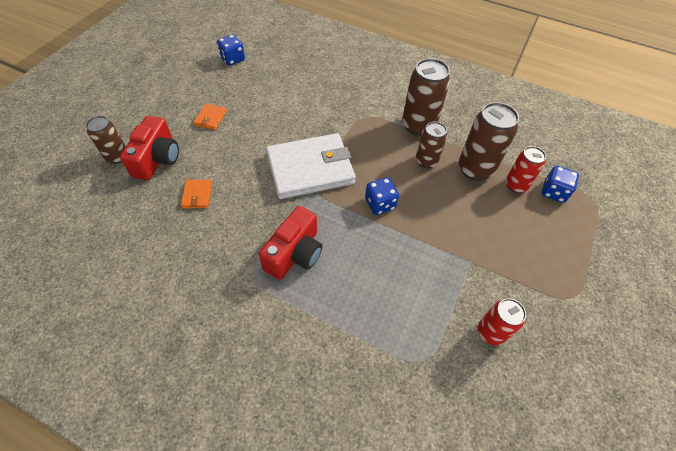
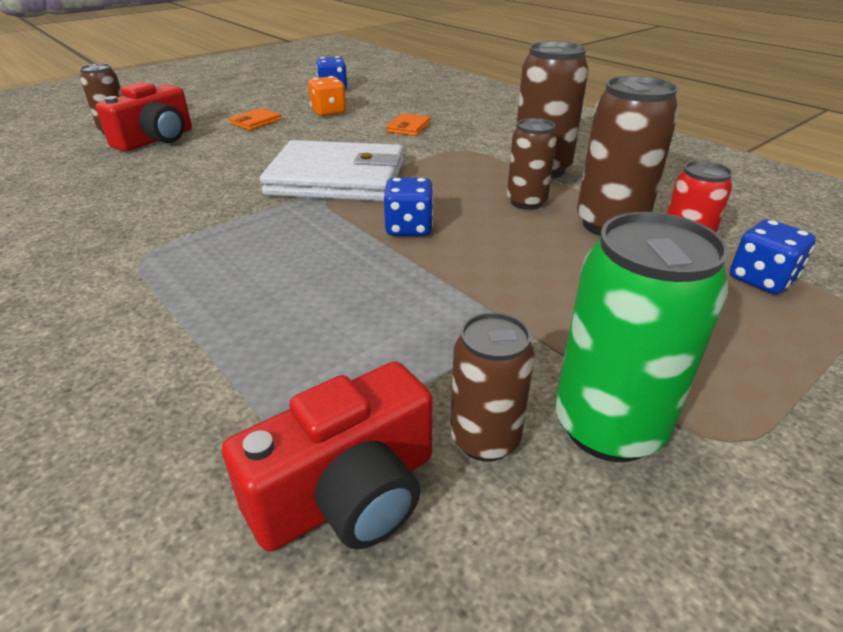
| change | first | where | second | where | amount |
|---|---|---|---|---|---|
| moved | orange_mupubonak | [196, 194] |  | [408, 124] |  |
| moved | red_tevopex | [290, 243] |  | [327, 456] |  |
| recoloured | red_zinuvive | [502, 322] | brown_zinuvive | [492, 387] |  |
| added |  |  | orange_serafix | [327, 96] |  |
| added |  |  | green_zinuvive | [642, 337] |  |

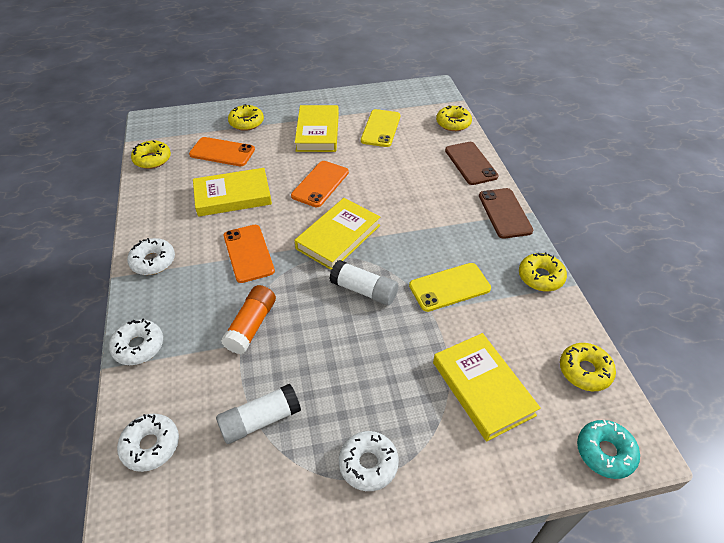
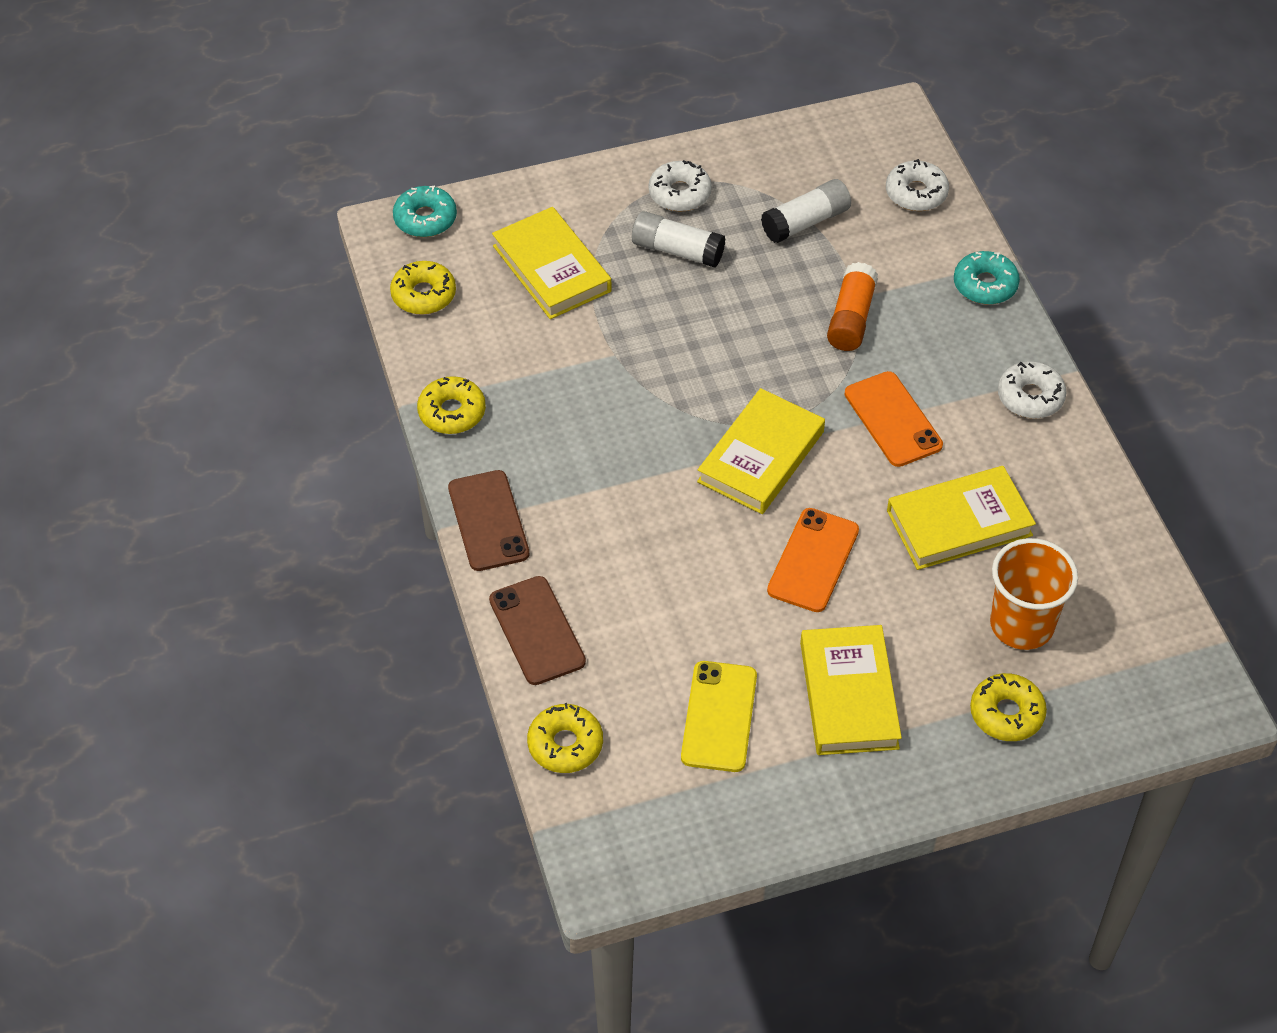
| change | first | where | second | where | amount |
|---|---|---|---|---|---|
| replaced | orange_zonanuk | [222, 151] | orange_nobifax | [1034, 594] |  |
| removed | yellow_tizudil | [151, 154] |  |  |  |
| moved | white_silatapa | [363, 283] |  | [678, 239] |  |
| removed | yellow_zonanuk | [450, 287] |  |  |  |
| recoloured | white_tizudil | [136, 342] | turquoise_tizudil | [987, 278] |  |

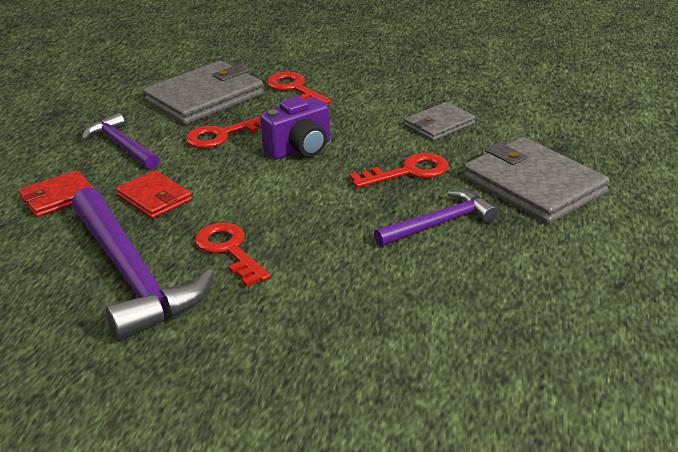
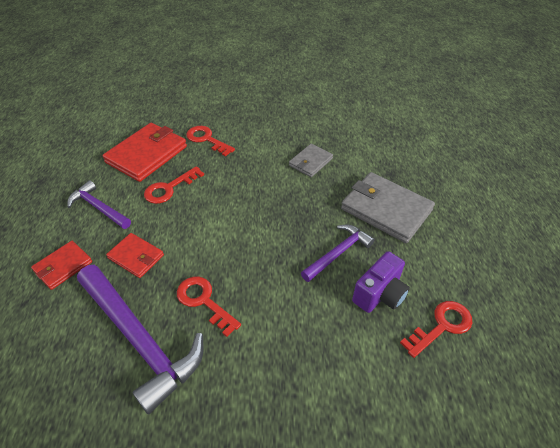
| change | first | where | second | where | amount |
|---|---|---|---|---|---|
| recoloured | grey_mupubonak | [203, 93] | red_mupubonak | [144, 152] |  |
| moved | purple_tevopex | [295, 128] |  | [381, 282] |  |
| moved | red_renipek | [398, 170] |  | [436, 329] |  |

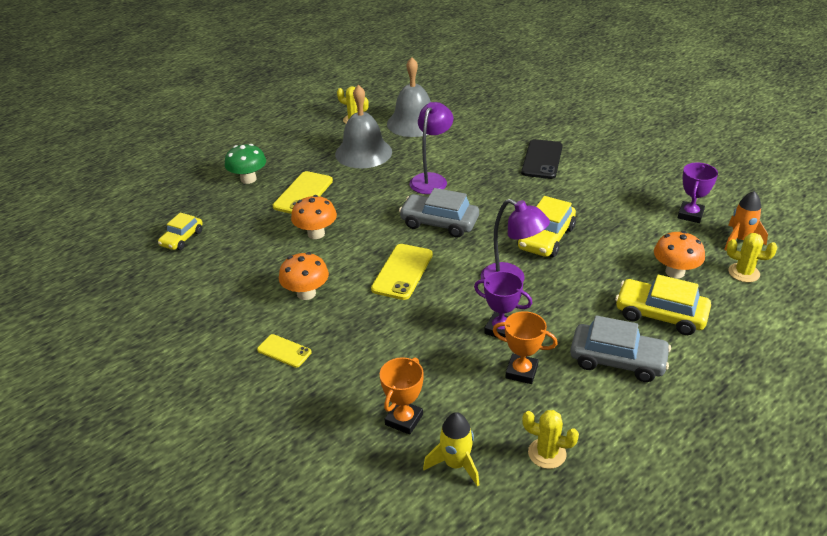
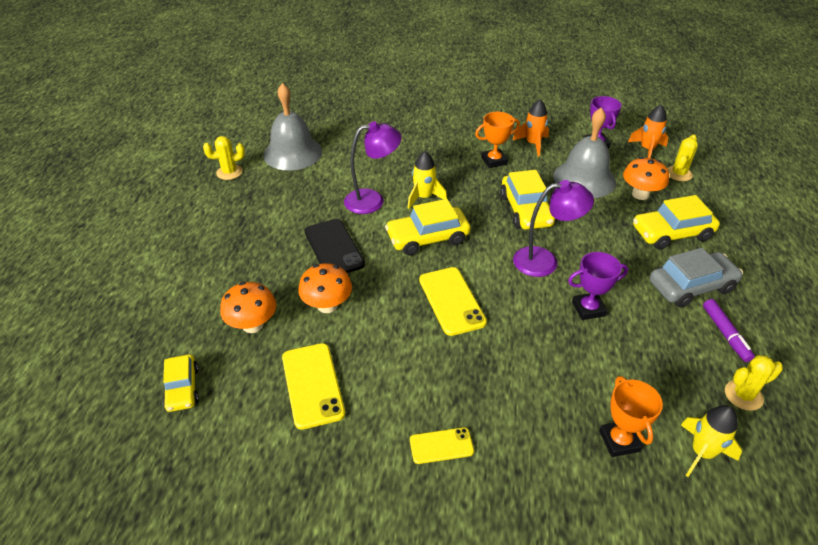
| change | first | where | second | where | amount |
|---|---|---|---|---|---|
| moved | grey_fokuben | [363, 126] |  | [584, 153] |  |
| turned | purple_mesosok | [431, 148] |  | [373, 167] | 90 degrees clockwise |
| moved | black_zonanuk | [542, 159] |  | [334, 246] |  |
| removed | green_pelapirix | [245, 164] |  |  |  |
| moved | yellow_zonanuk | [303, 192] |  | [313, 386] |  |
| recoloured | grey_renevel | [439, 213] | yellow_renevel | [427, 227] |  |
| turned | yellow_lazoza | [752, 257] |  | [682, 158] | 45 degrees counterclockwise |
| moved | orange_pelapirix | [304, 276] |  | [248, 307] |  |
| moved | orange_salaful | [525, 347] |  | [497, 140] |  |
| added |  |  | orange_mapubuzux | [531, 127] |  |
| added |  |  | yellow_mapubuzux | [427, 180] |  |
| added |  |  | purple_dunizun | [729, 330] |  |

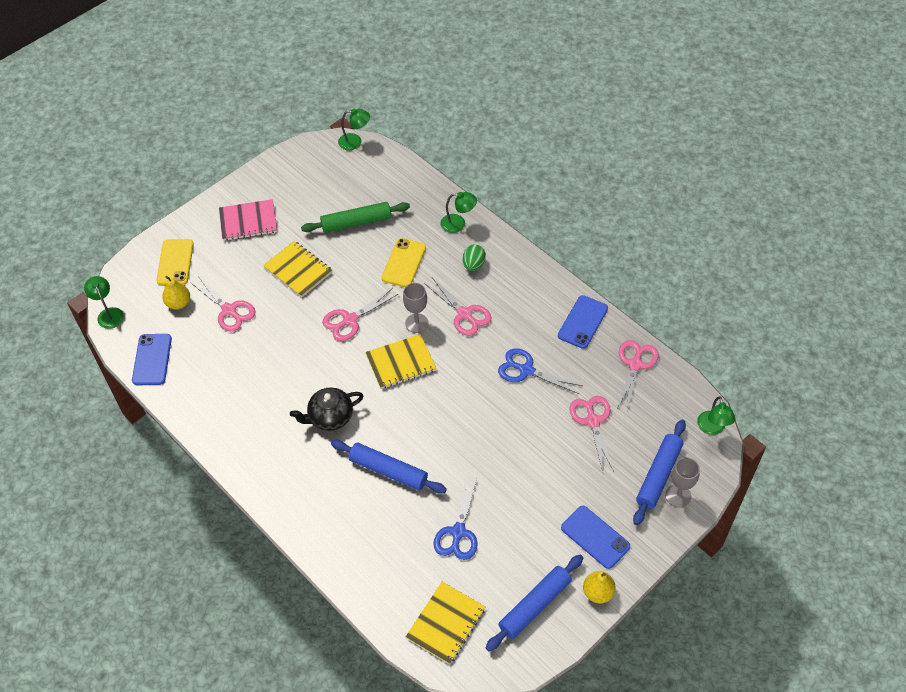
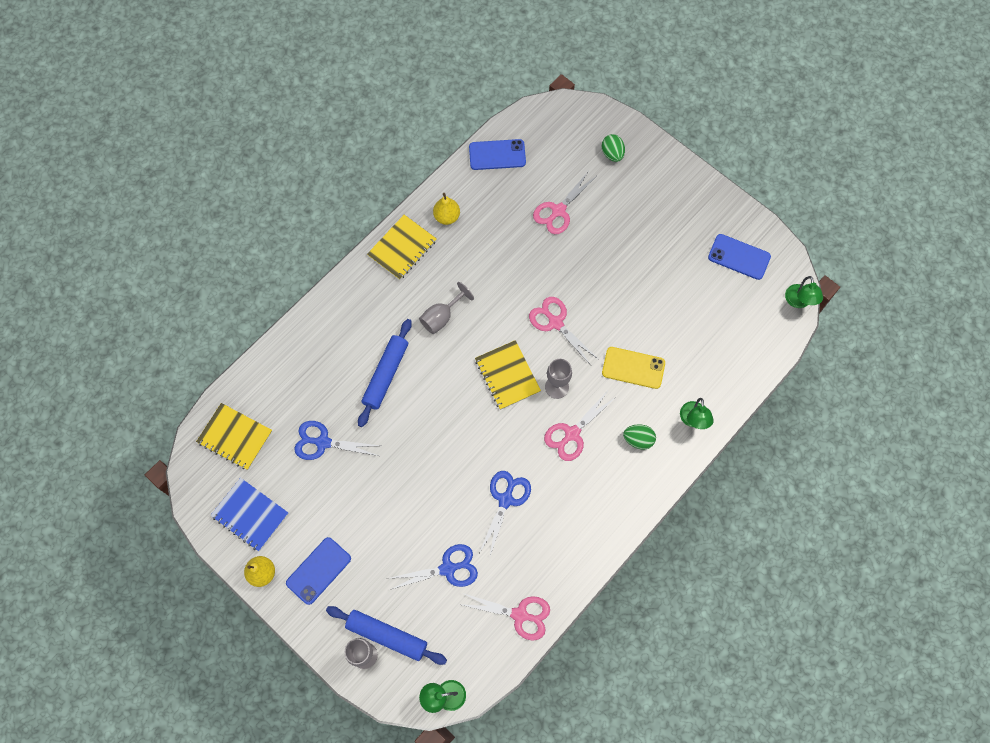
| change | first | where | second | where | amount |
|---|---|---|---|---|---|
| removed | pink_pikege | [248, 220] |  |  |  |
| removed | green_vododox | [355, 217] |  |  |  |
| replaced | yellow_zonanuk | [175, 262] | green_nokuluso | [613, 148] |  |
| moved | yellow_pikege | [297, 269] |  | [402, 247] |  |
| removed | green_mesosok | [104, 302] |  |  |  |
| moved | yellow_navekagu | [176, 293] |  | [446, 209] |  |
| moved | blue_zonanuk | [583, 322] |  | [739, 257] |  |
| replaced | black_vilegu | [327, 409] | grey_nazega | [446, 308] |  |
| recoloured | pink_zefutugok | [591, 433] | blue_zefutugok | [432, 567] |  |
| replaced | blue_vododox | [534, 602] | blue_pikege | [249, 514] |  |

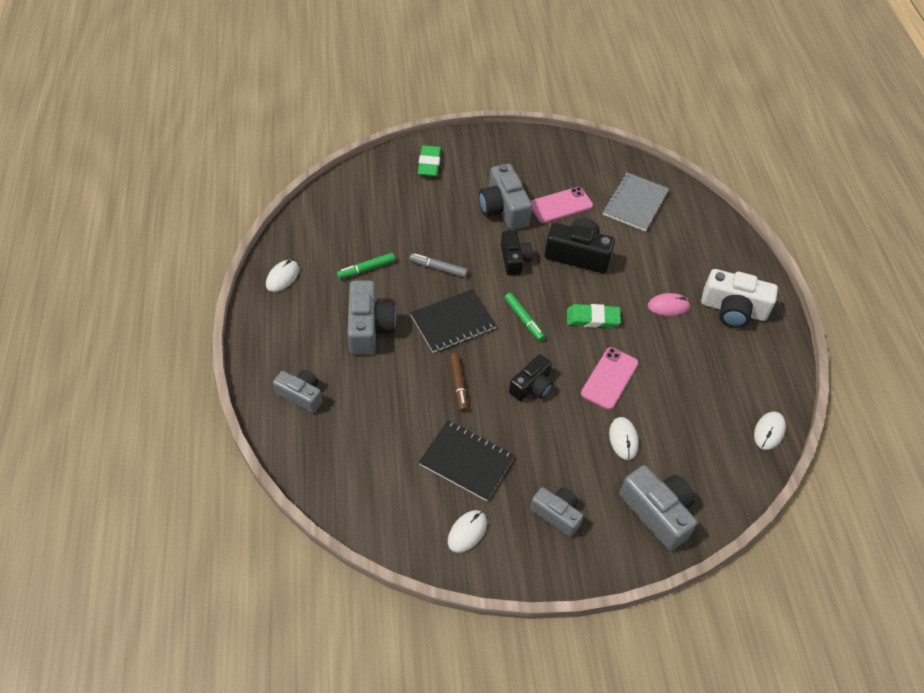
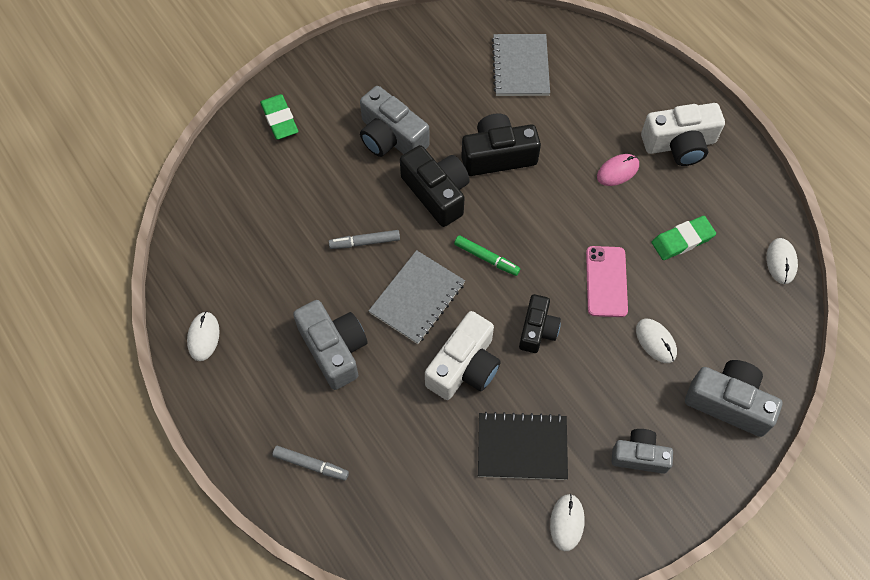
| change | first | where | second | where | amount |
|---|---|---|---|---|---|
| removed | pink_zonanuk | [562, 205] |  |  |  |
| resized | black_tevopex | [517, 252] |  | [435, 186] | x1.53 |
| removed | green_dunizun | [366, 266] |  |  |  |
| recoloured | black_pikege | [453, 321] | grey_pikege | [417, 297] |  |
| moved | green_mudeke | [594, 316] |  | [683, 238] |  |
| replaced | brown_dunizun | [458, 382] | white_tevopex | [463, 355] |  |
| replaced | grey_tevopex | [297, 391] | grey_dunizun | [310, 463] |  |

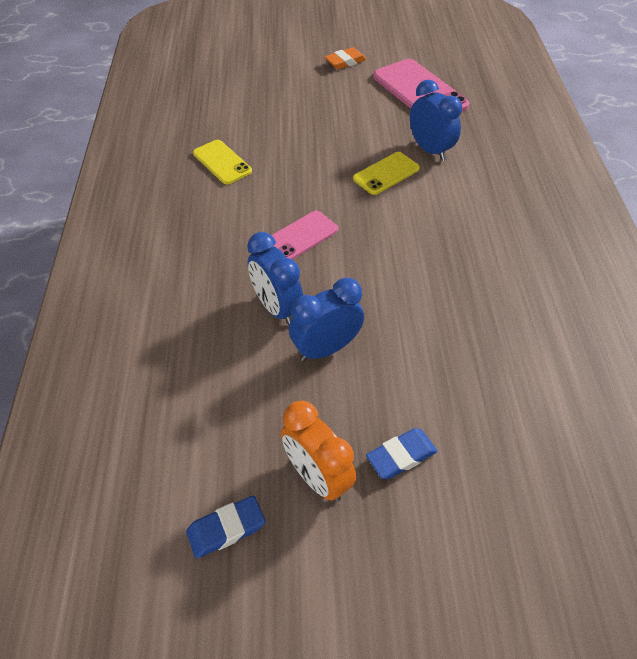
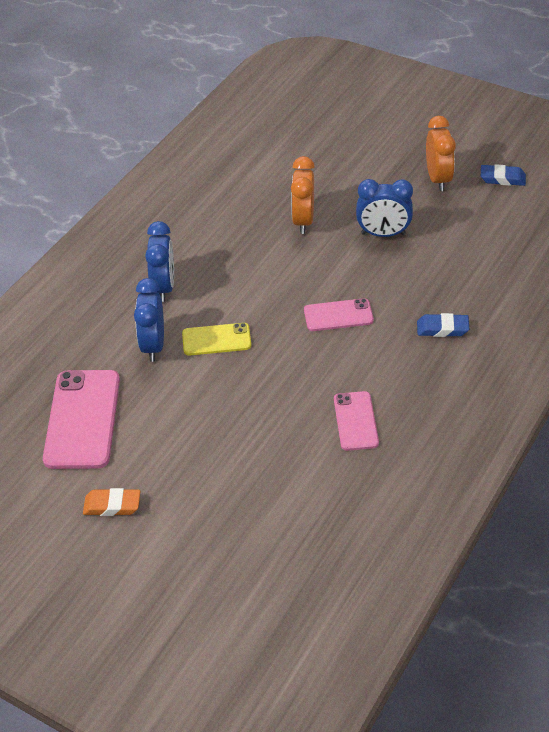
| change | first | where | second | where | amount |
|---|---|---|---|---|---|
| recoloured | yellow_zonanuk | [222, 162] | pink_zonanuk | [356, 421] |  |
| moved | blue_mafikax | [275, 278] |  | [159, 261] |  |
| moved | blue_mudeke | [402, 453] |  | [443, 325] |  |
| added |  |  | orange_mafikax | [303, 195] |  |

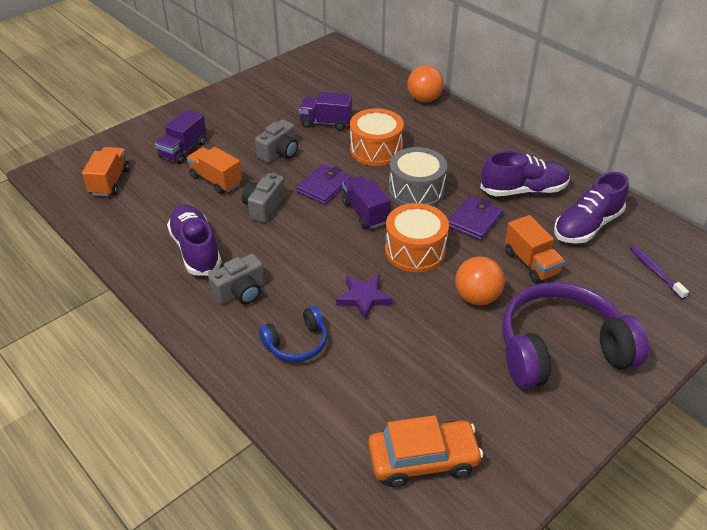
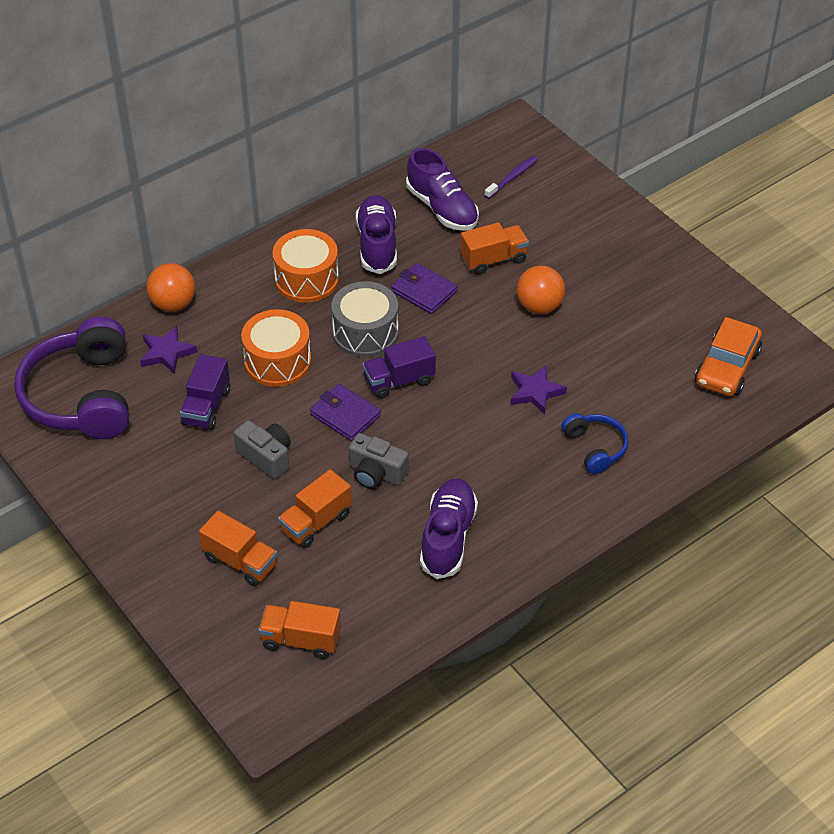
| change | first | where | second | where | amount |
|---|---|---|---|---|---|
| recoloured | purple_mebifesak | [181, 136] | orange_mebifesak | [238, 548] |  |
| moved | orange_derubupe | [417, 237] |  | [305, 266] |  |
| turned | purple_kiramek | [194, 240] |  | [449, 529] | 120 degrees clockwise |
| turned | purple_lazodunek | [659, 272] |  | [511, 177] | 150 degrees clockwise |
| removed | grey_tevopex | [236, 279] |  |  |  |
| moved | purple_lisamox | [575, 335] |  | [71, 378] |  |
| turned | orange_renevel | [425, 451] |  | [728, 356] | 150 degrees counterclockwise |
| added |  |  | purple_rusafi | [168, 350] |  |

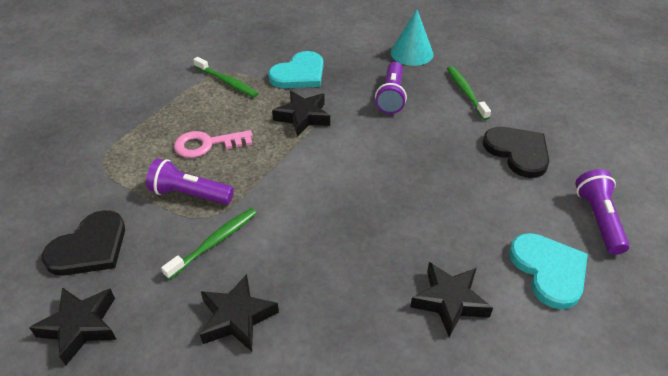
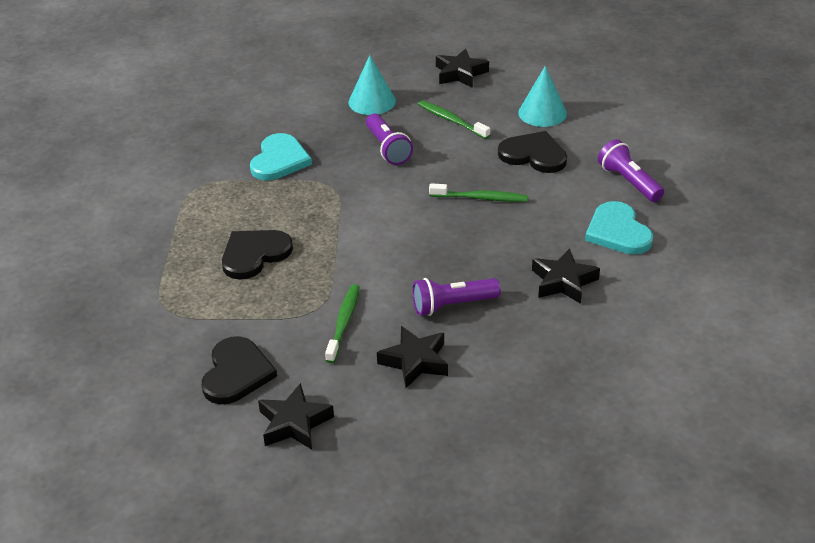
| change | first | where | second | where | amount |
|---|---|---|---|---|---|
| moved | green_lazodunek | [226, 77] |  | [478, 192] |  |
| moved | black_rusafi | [301, 114] |  | [462, 68] |  |
| replaced | pink_renipek | [213, 144] | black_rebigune | [257, 255] |  |
| moved | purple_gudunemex | [190, 181] |  | [456, 297] |  |
| turned | turquoise_rebigune | [548, 271] |  | [619, 227] | 150 degrees counterclockwise |
| added |  |  | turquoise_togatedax | [542, 96] |  |

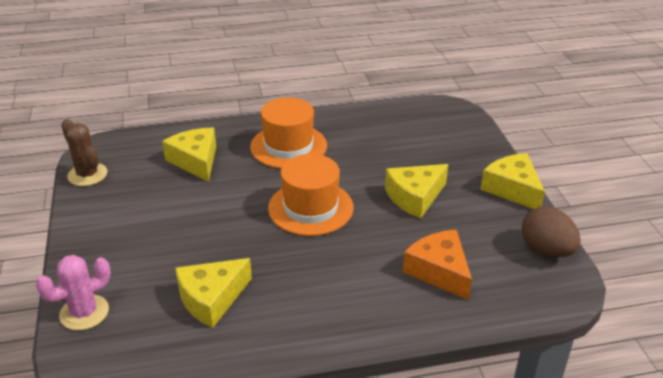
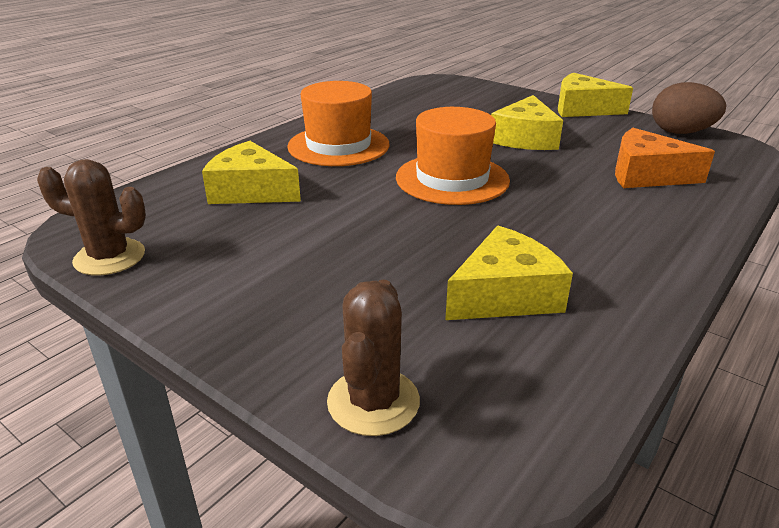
| change | first | where | second | where | amount |
|---|---|---|---|---|---|
| recoloured | pink_lazoza | [73, 292] | brown_lazoza | [373, 358] |  |
| turned | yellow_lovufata | [213, 293] |  | [509, 273] | 135 degrees counterclockwise |

